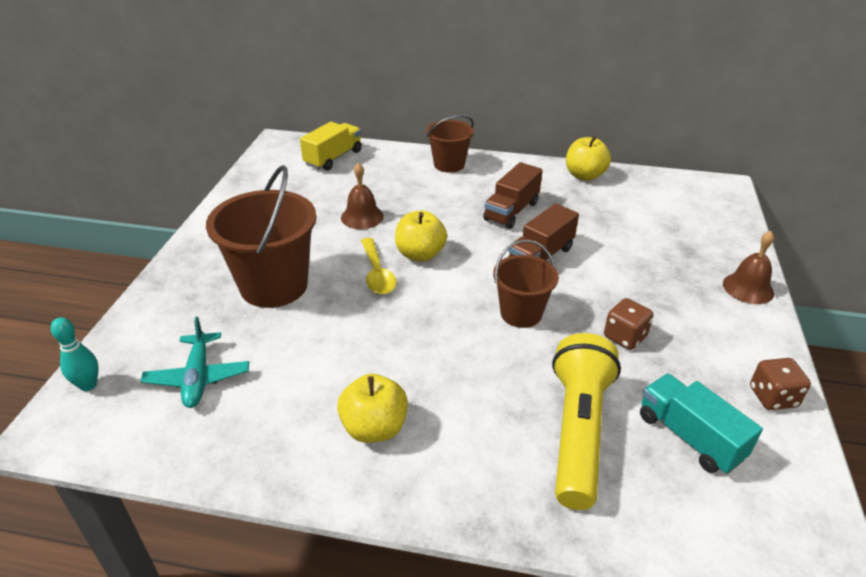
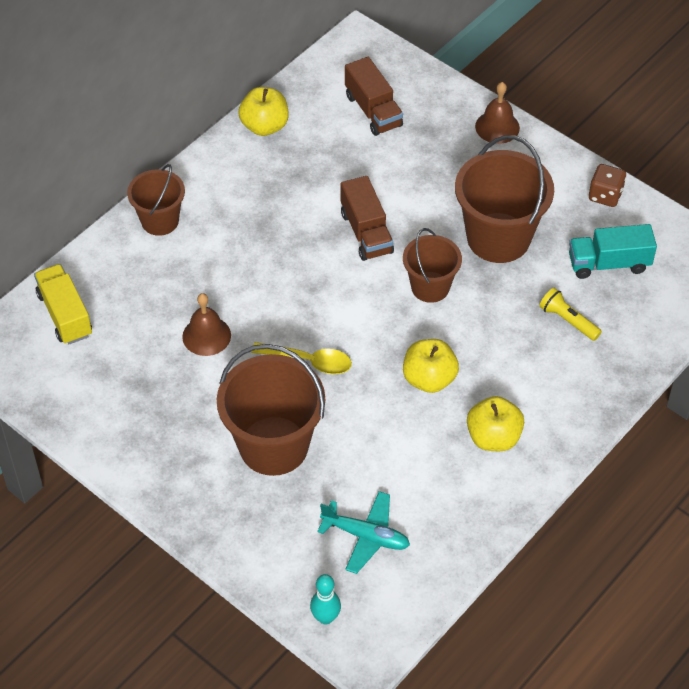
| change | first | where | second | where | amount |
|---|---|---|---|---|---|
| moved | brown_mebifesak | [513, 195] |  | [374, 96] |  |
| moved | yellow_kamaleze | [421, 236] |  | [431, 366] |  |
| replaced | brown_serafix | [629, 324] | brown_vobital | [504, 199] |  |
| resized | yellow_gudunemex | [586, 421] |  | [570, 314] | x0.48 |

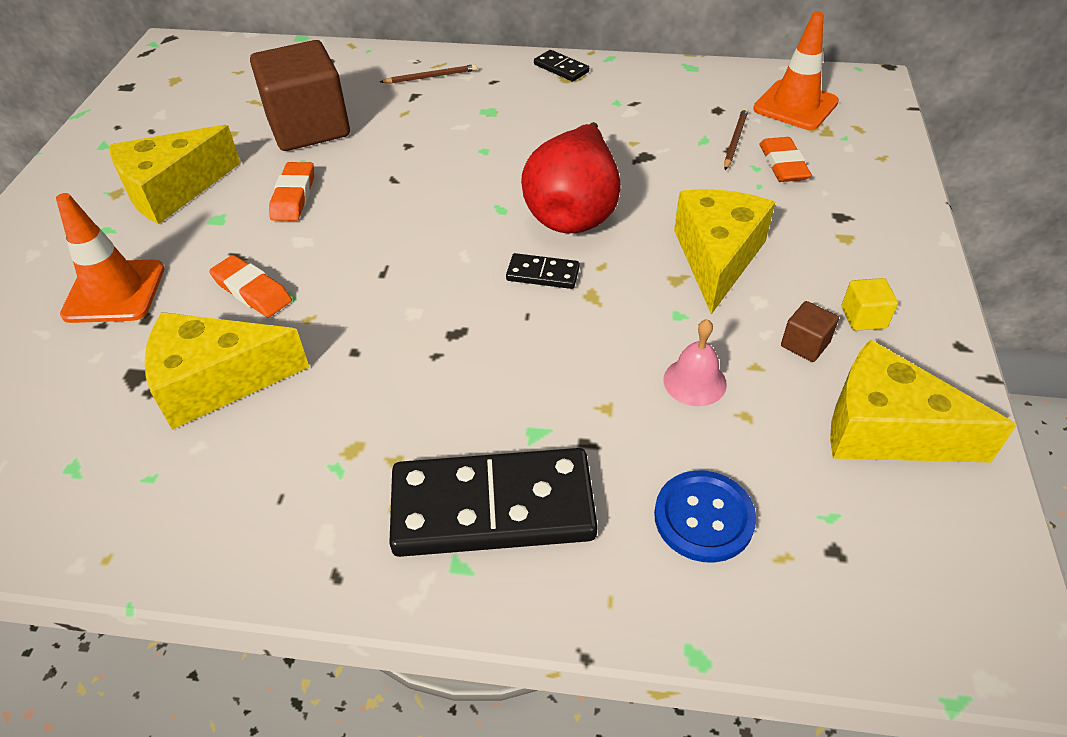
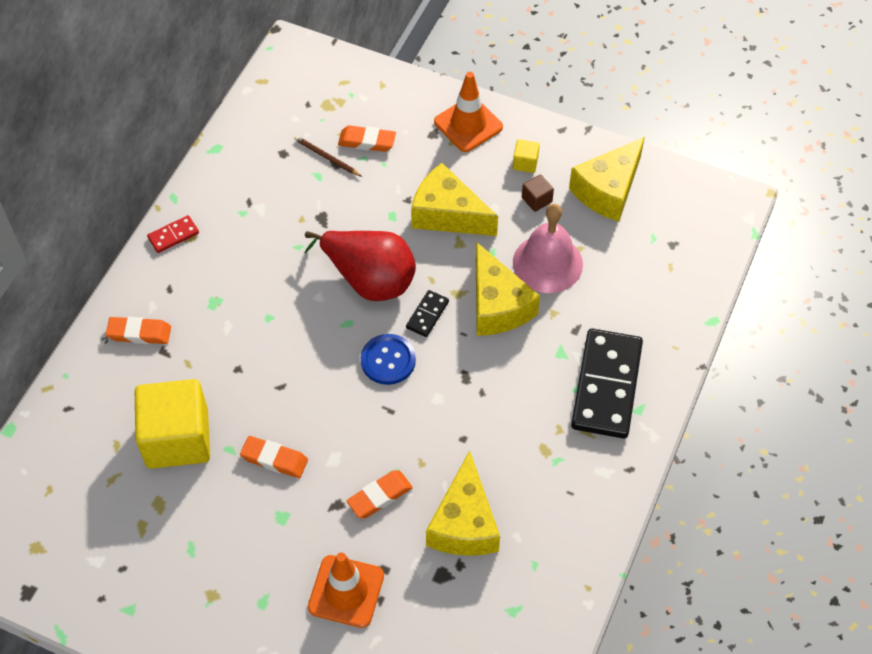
| change | first | where | second | where | amount |
|---|---|---|---|---|---|
| moved | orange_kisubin | [796, 70] |  | [468, 112] |  |
| recoloured | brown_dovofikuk | [300, 95] | yellow_dovofikuk | [172, 424] |  |
| recoloured | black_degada | [561, 65] | red_degada | [173, 234] |  |
| replaced | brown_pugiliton | [428, 73] | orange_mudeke | [138, 330] |  |
| moved | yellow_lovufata | [175, 174] |  | [508, 289] |  |
| resized | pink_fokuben | [695, 362] |  | [548, 248] | x1.85 |
| moved | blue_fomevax | [705, 516] |  | [388, 359] |  |

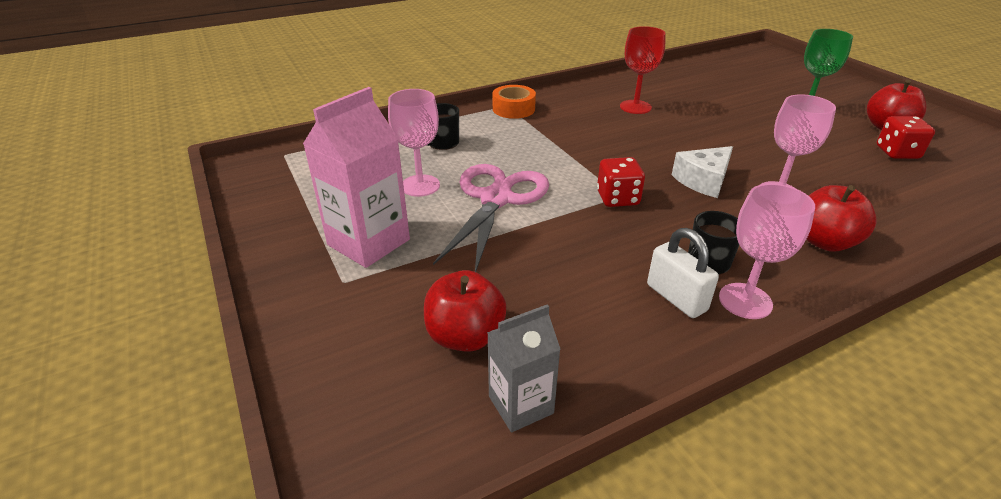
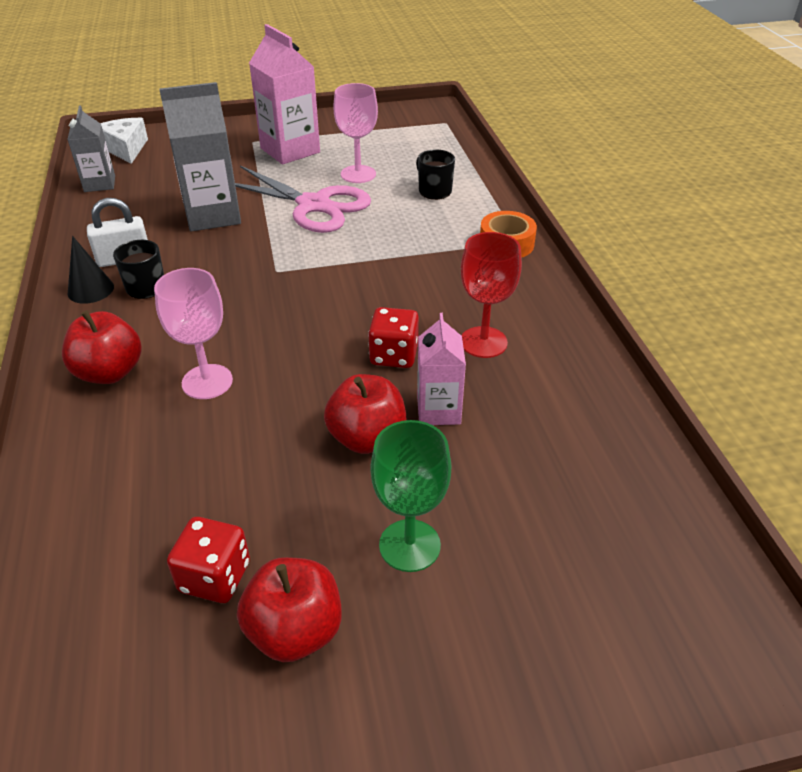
| change | first | where | second | where | amount |
|---|---|---|---|---|---|
| moved | white_lovufata | [702, 172] |  | [124, 141] |  |
| moved | red_serafix | [621, 182] |  | [393, 337] |  |
| replaced | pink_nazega | [767, 251] | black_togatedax | [91, 270] |  |
| moved | red_kamaleze | [465, 311] |  | [365, 414] |  |
| added |  |  | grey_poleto | [200, 157] |  |
| added |  |  | pink_poleto | [441, 369] |  |

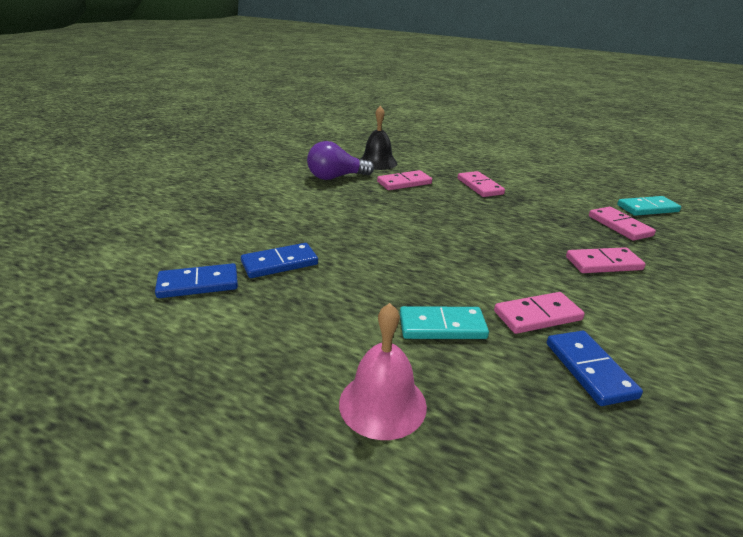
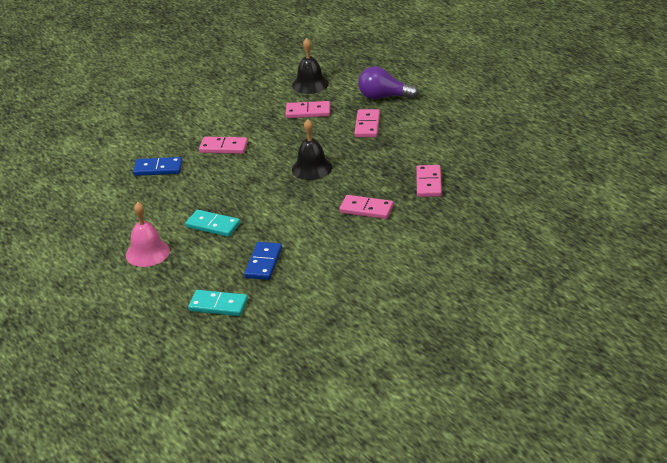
| change | first | where | second | where | amount |
|---|---|---|---|---|---|
| moved | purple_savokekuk | [340, 160] |  | [388, 82] |  |
| moved | turquoise_degada | [649, 206] |  | [218, 303] |  |
| removed | blue_degada | [196, 280] |  |  |  |
| moved | pink_degada | [539, 313] |  | [223, 145] |  |
| added |  |  | black_fokuben | [312, 149] |  |

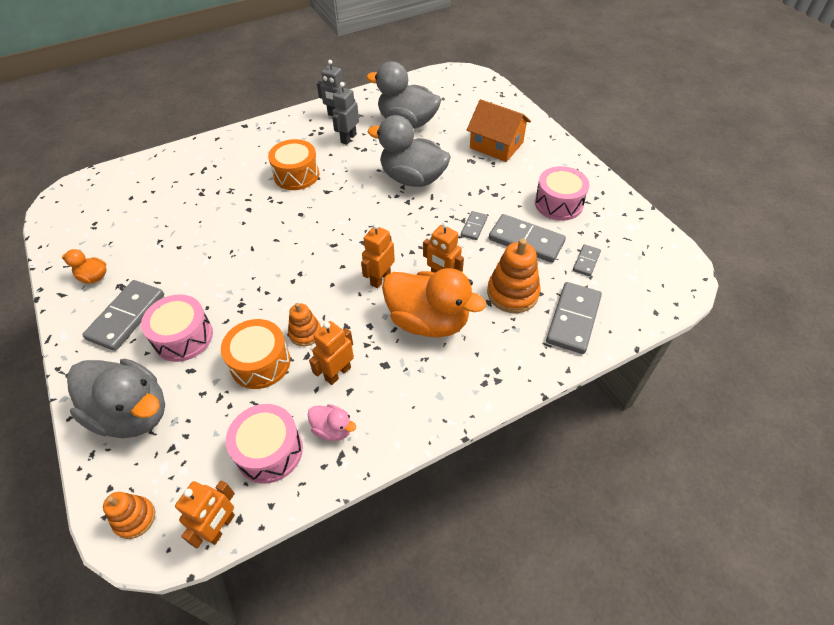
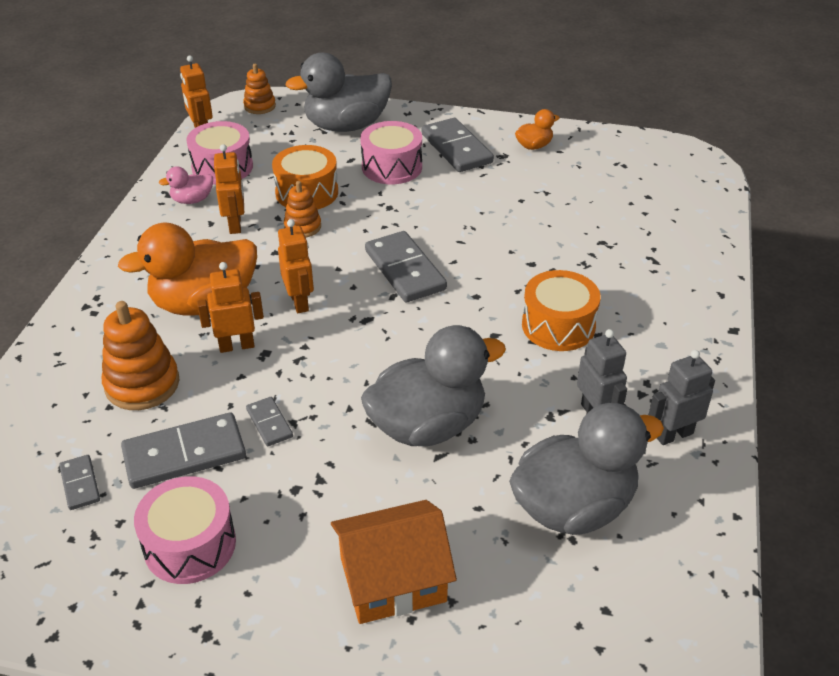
| change | first | where | second | where | amount |
|---|---|---|---|---|---|
| moved | grey_degada | [574, 318] |  | [406, 266] |  |

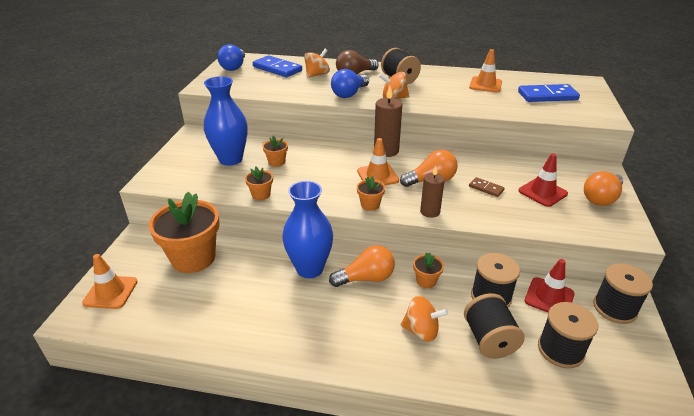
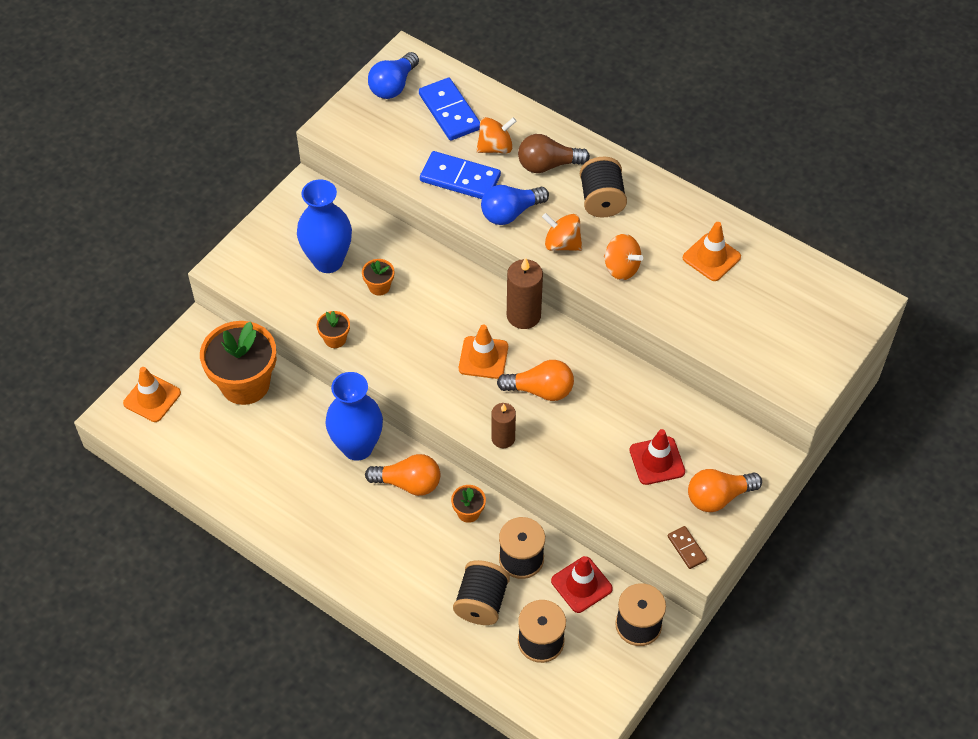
| change | first | where | second | where | amount |
|---|---|---|---|---|---|
| moved | blue_degada | [549, 93] |  | [460, 175] |  |
| removed | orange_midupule | [371, 193] |  |  |  |
| moved | brown_degada | [487, 187] |  | [687, 547] |  |
| moved | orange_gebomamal | [424, 319] |  | [623, 257] |  |

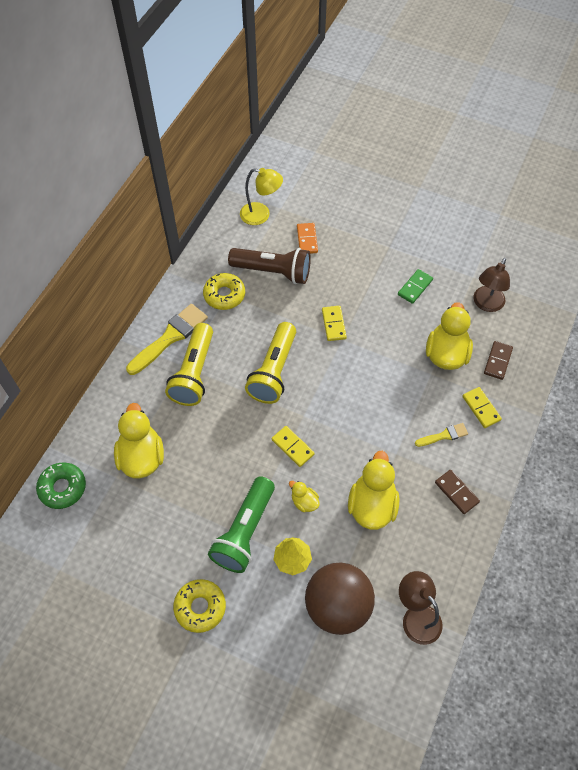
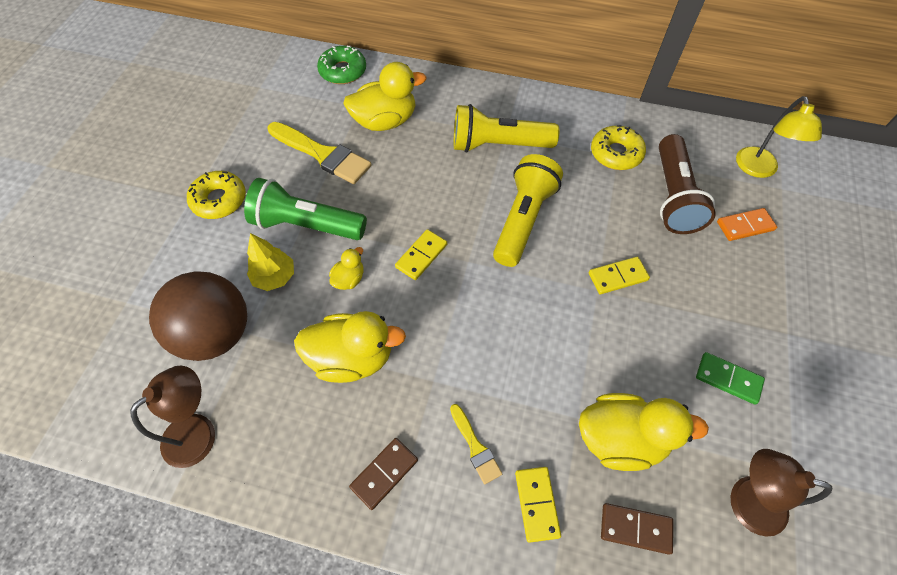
| change | first | where | second | where | amount |
|---|---|---|---|---|---|
| moved | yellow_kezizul | [167, 339] |  | [319, 153] |  |
| turned | yellow_gudunemex | [270, 363] |  | [528, 210] | 105 degrees clockwise |
| turned | yellow_degada | [482, 407] |  | [538, 505] | 60 degrees counterclockwise |

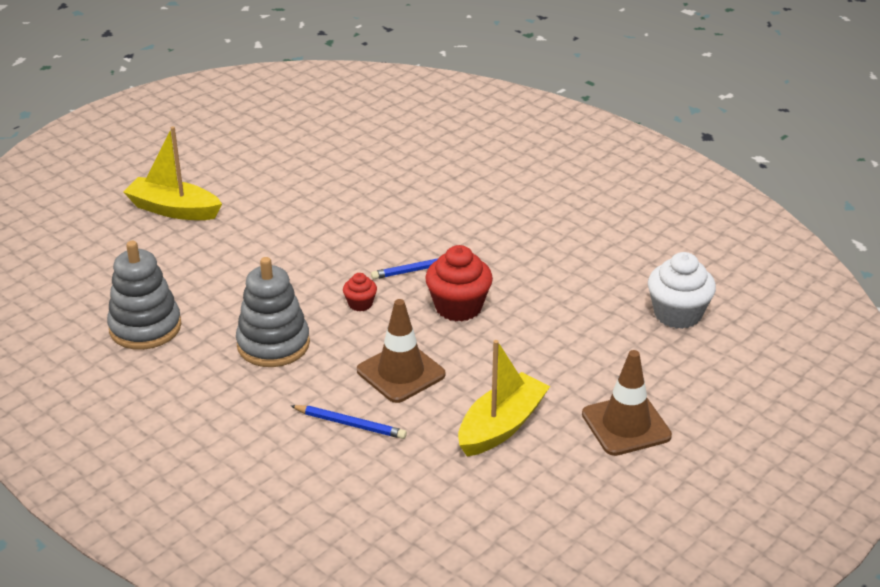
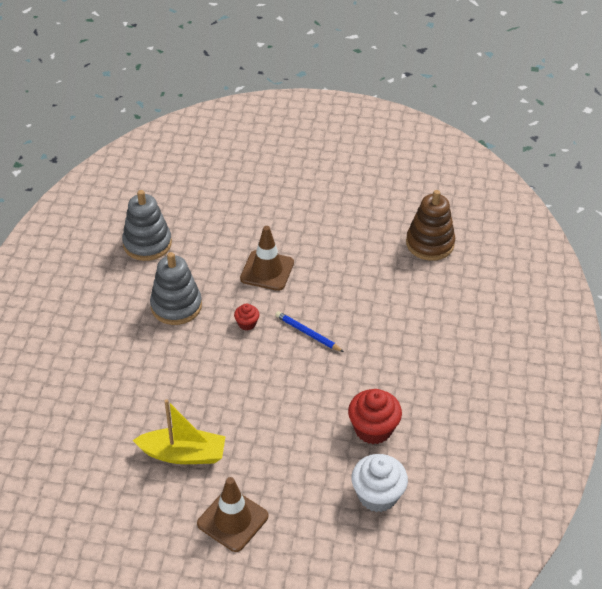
| change | first | where | second | where | amount |
|---|---|---|---|---|---|
| removed | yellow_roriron | [172, 173] |  |  |  |
| moved | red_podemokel | [459, 283] |  | [375, 416] |  |
| moved | brown_kisubin | [401, 351] |  | [267, 258] |  |
| removed | blue_pugiliton | [349, 422] |  |  |  |
| added |  |  | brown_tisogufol | [430, 225] |  |

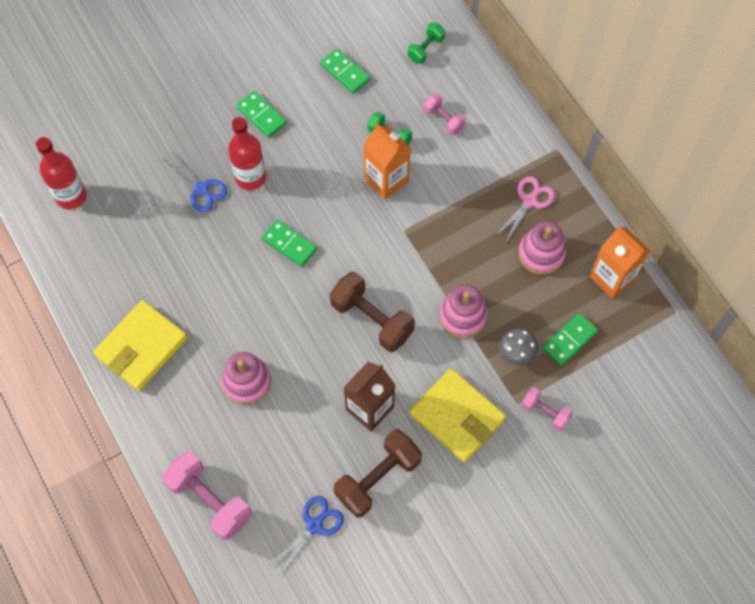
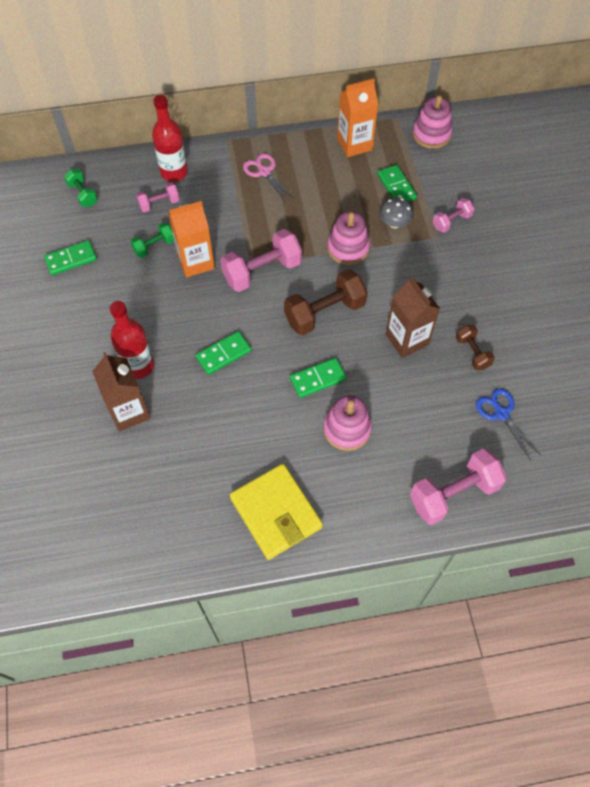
| change | first | where | second | where | amount |
|---|---|---|---|---|---|
| moved | green_degada | [262, 114] |  | [318, 378] |  |
| moved | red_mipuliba | [61, 173] |  | [170, 138] |  |
| replaced | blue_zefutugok | [195, 182] | brown_poleto | [121, 391] |  |
| moved | pink_tisogufol | [542, 248] |  | [432, 122] |  |
| removed | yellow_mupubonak | [458, 415] |  |  |  |
| resized | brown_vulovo | [378, 473] |  | [475, 347] | x0.55 |
| added |  |  | pink_vulovo | [261, 260] |  |

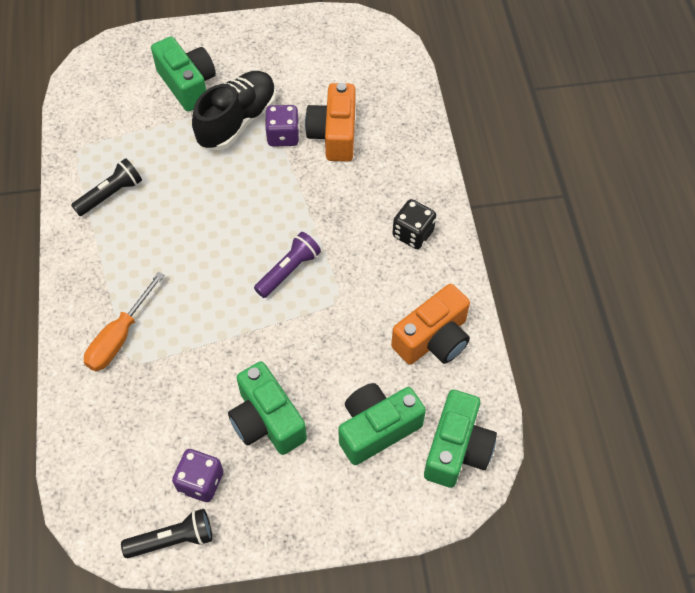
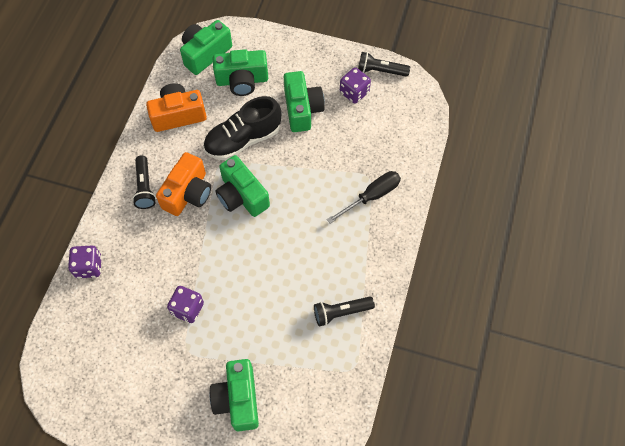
| change | first | where | second | where | amount |
|---|---|---|---|---|---|
| moved | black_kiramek | [234, 110] |  | [242, 128] |  |
| moved | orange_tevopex | [330, 122] |  | [183, 184] |  |
| replaced | black_serafix | [414, 224] | black_gudunemex | [144, 182] |  |
| replaced | purple_gudunemex | [287, 265] | green_tevopex | [243, 186] |  |
| recoloured | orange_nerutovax | [124, 321] | black_nerutovax | [364, 197] |  |
| added |  |  | purple_serafix | [85, 261] |  |

